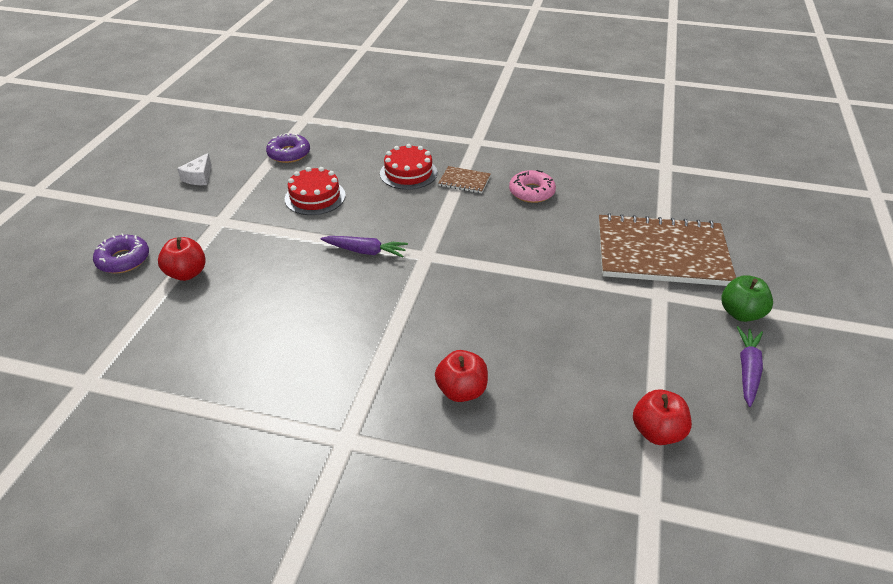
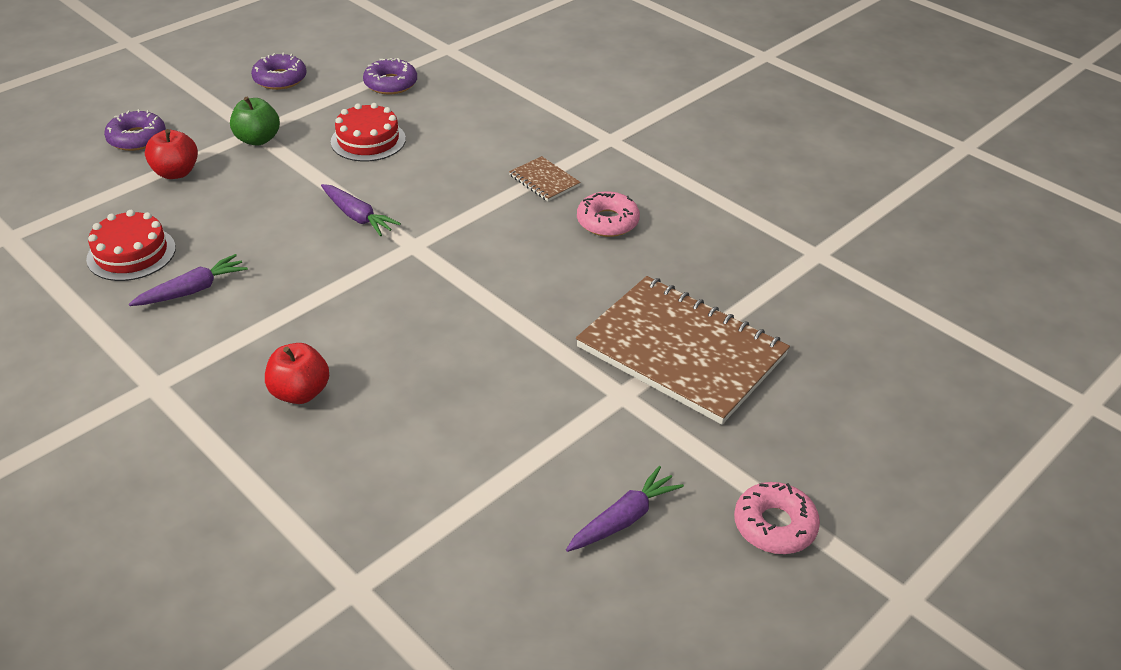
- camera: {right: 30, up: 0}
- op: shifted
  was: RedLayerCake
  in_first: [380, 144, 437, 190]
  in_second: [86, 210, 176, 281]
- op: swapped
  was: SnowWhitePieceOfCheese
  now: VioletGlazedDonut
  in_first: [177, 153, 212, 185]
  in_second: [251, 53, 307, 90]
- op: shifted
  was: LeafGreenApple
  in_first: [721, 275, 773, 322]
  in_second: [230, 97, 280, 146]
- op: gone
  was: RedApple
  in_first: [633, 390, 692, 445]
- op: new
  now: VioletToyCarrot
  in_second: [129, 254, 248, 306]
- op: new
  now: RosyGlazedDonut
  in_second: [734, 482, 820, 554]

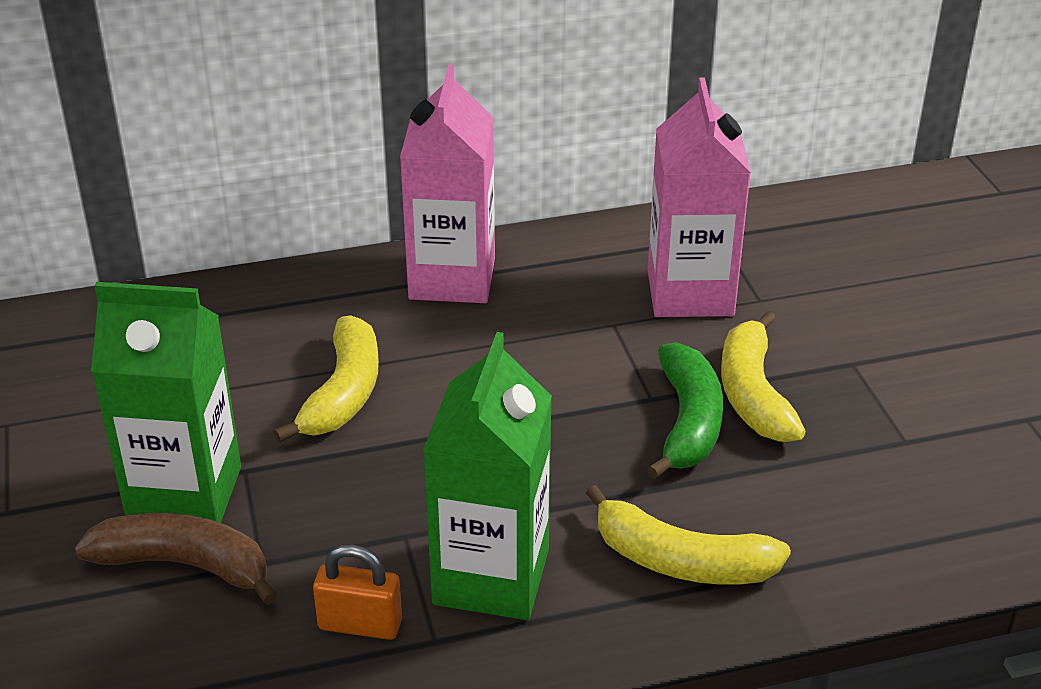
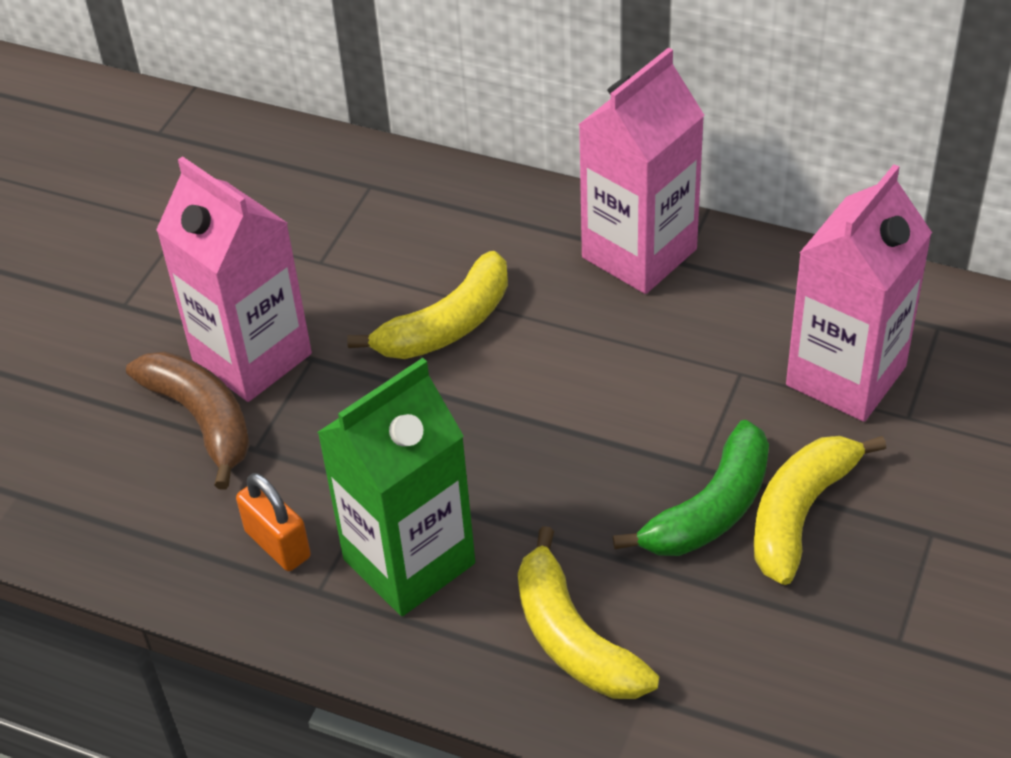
- camera: {right: 40, up: 10}
- op: repainted
  was: LeafGreenJuiceCarton
  now: RosyJuiceCarton
  in_first: [91, 282, 241, 523]
  in_second: [156, 156, 312, 402]

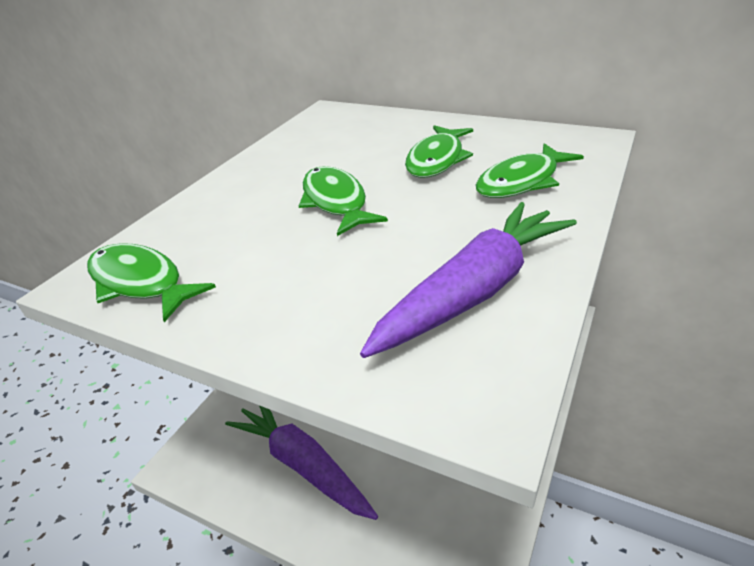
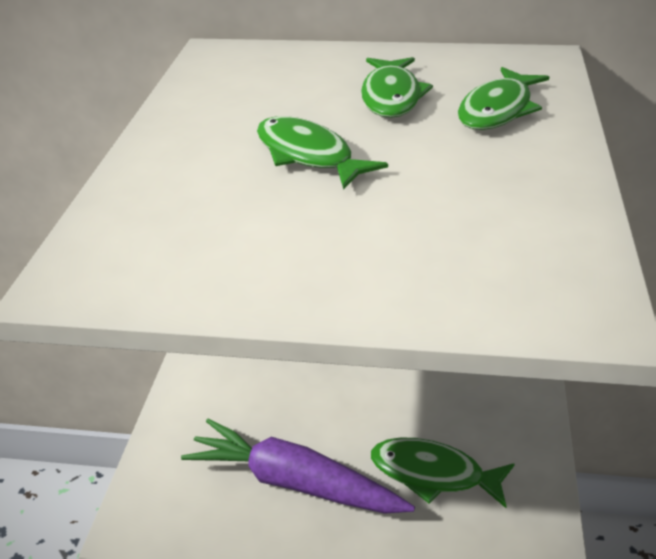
- camera: {right: -20, up: 0}
- op: gone
  was: VioletToyCarrot
  in_first: [360, 202, 577, 358]
- op: shifted
  was: LeafGreenFish
  in_first: [87, 243, 216, 322]
  in_second: [371, 437, 514, 508]

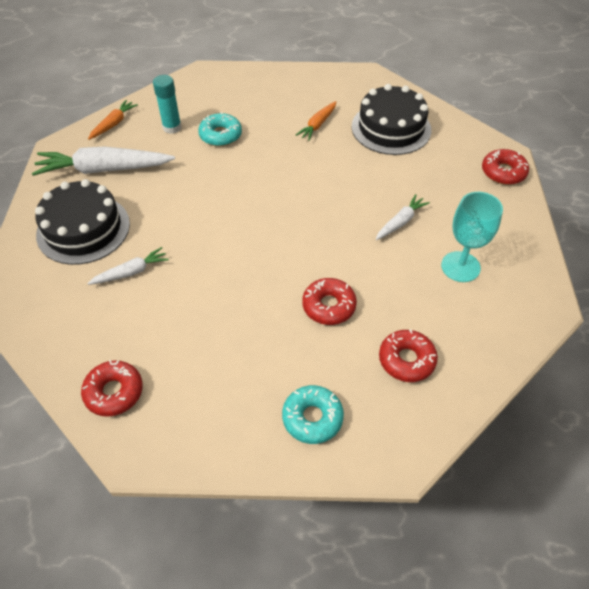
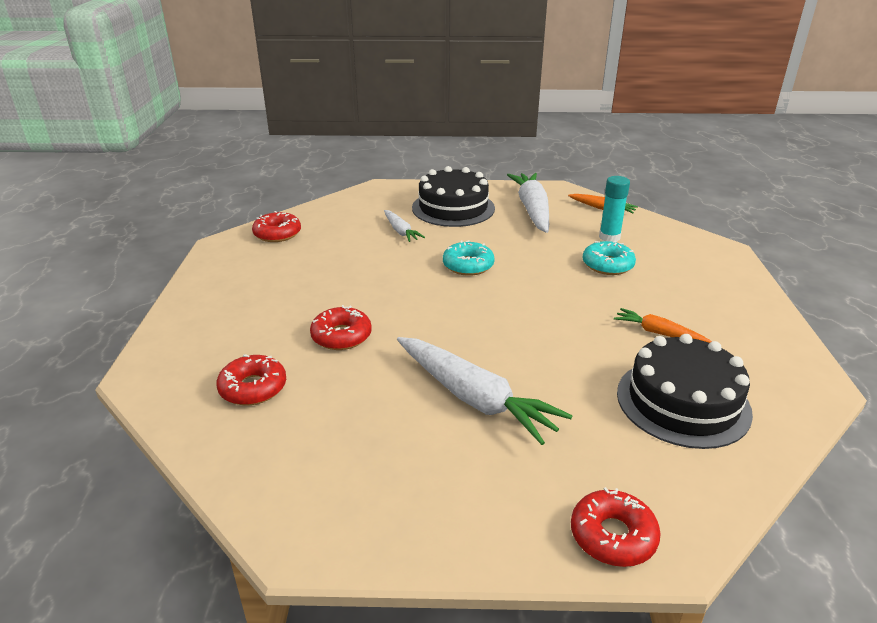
- camera: {right: 90, up: -20}
- op: gone
  was: TealGoblet
  in_first: [441, 192, 503, 282]
- op: scaled
  was: SnowWhiteToyCarrot
  in_first: [376, 194, 430, 240]
  in_second: [397, 337, 573, 445]
  ratio: 1.93
- op: shifted
  was: TealGlazedDonut
  in_first: [282, 385, 344, 444]
  in_second: [443, 240, 495, 276]

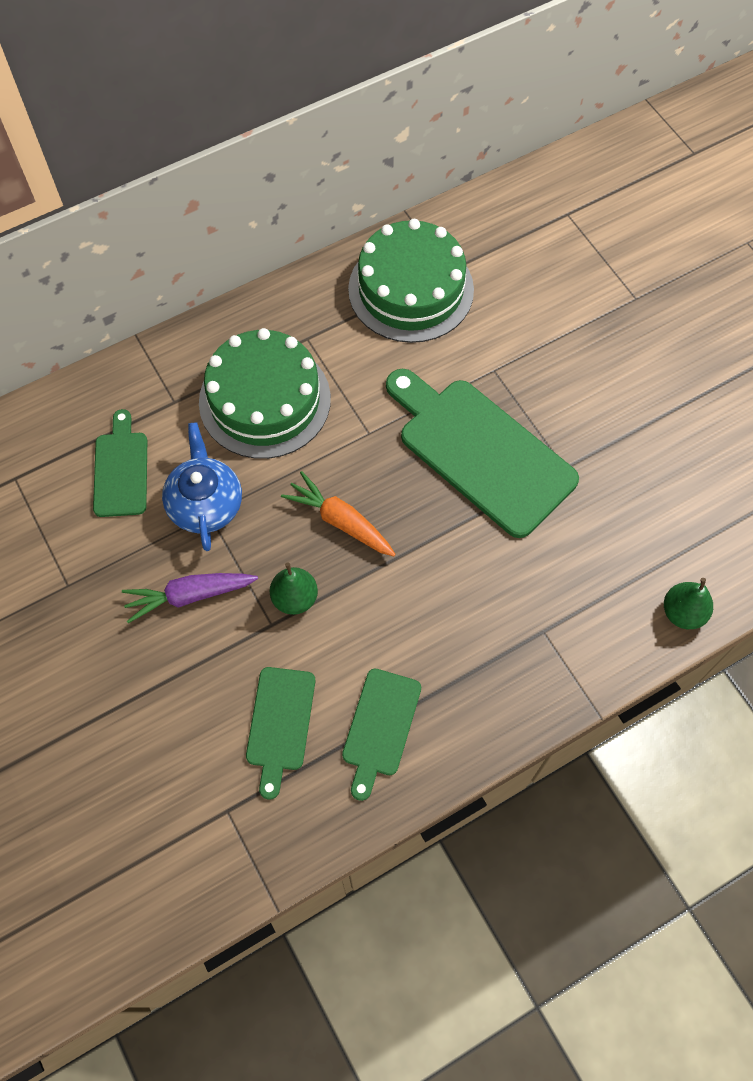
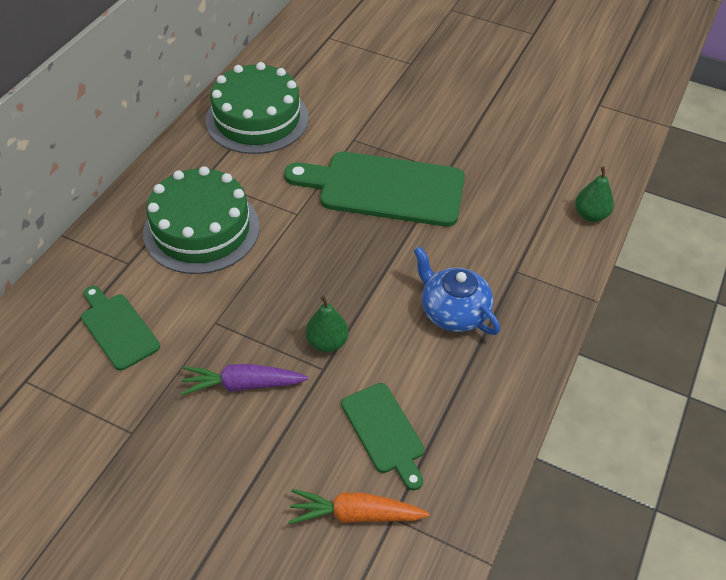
- camera: {right: -35, up: -15}
- op: shifted
  was: CobaltTeapot
  in_first: [162, 422, 242, 551]
  in_second: [414, 246, 500, 335]
- op: shifted
  was: OrangeToyCarrot
  in_first: [281, 471, 396, 556]
  in_second: [288, 489, 430, 524]
- op: rotated
  was: VioletToyCarrot
  in_first: [122, 573, 258, 623]
  in_second: [181, 364, 308, 395]
  clockwise: 45
- op: gone
  was: LeafGreenChoppingBoard
  in_first: [342, 668, 421, 801]

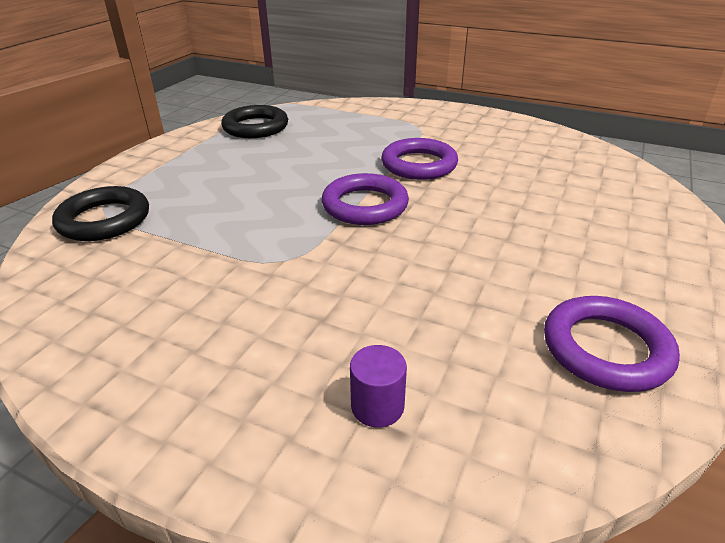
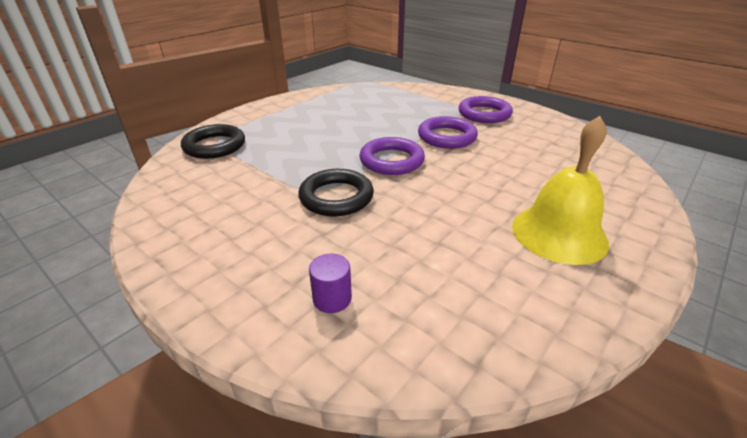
- camera: {right: 15, up: 0}
- op: shifted
  was: EbonyRing
  in_first: [221, 105, 288, 138]
  in_second: [298, 169, 374, 216]
- op: shifted
  was: VioletRing
  in_first: [544, 296, 680, 392]
  in_second: [459, 96, 513, 123]
- op: new
  now: BrightYellowHandBell
  in_second: [512, 116, 609, 265]

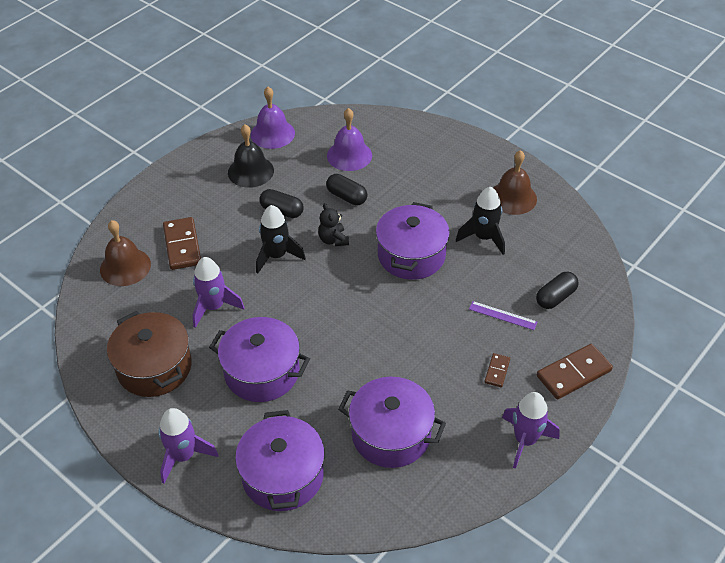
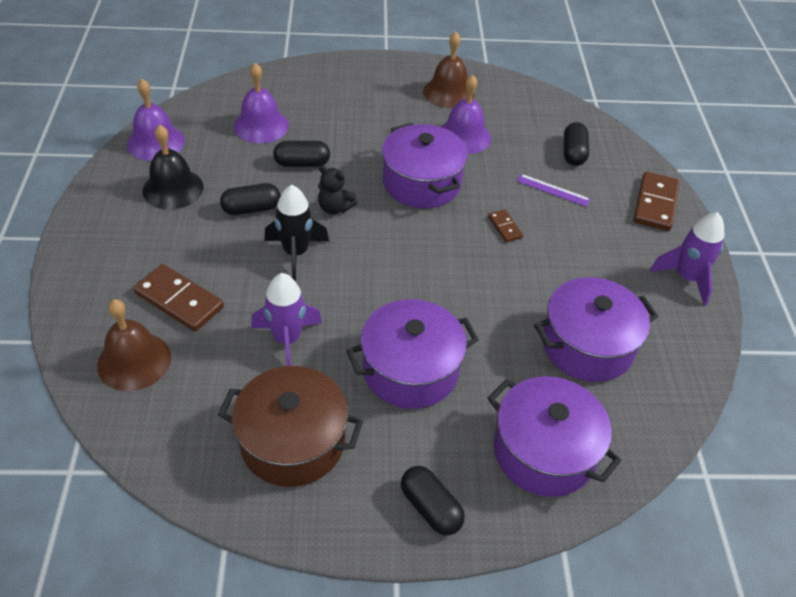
- camera: {right: -45, up: 0}
- op: swapped
  was: EbonySpaceship
  now: VioletHandBell
  in_first: [456, 187, 505, 255]
  in_second: [441, 75, 491, 154]
- op: rotated
  was: VioletRuler
  in_first: [469, 301, 537, 330]
  in_second: [517, 174, 591, 207]
  clockwise: 45
- op: shifted
  was: DarkBrownDomino
  in_first: [485, 353, 510, 387]
  in_second: [488, 209, 523, 242]
- op: swapped
  was: VioletSpaceship
  now: EbonyPillShape
  in_first: [158, 408, 218, 484]
  in_second: [401, 466, 465, 535]

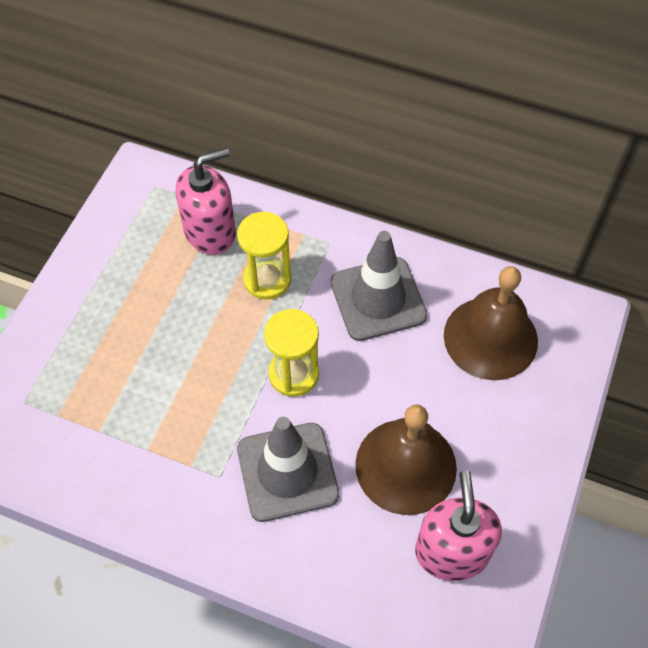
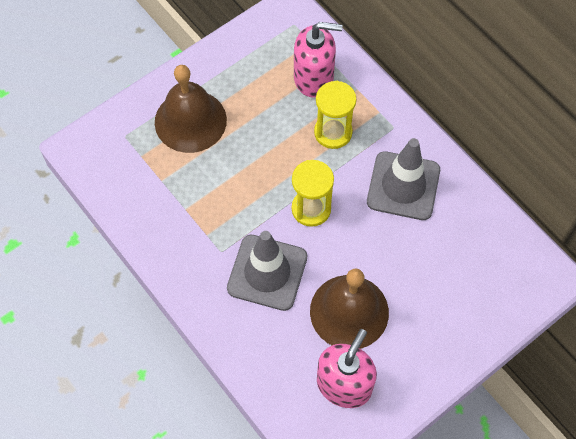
- camera: {right: 30, up: 5}
- op: shifted
  was: DarkBrownHandBell
  in_first: [444, 266, 538, 380]
  in_second: [155, 65, 227, 153]

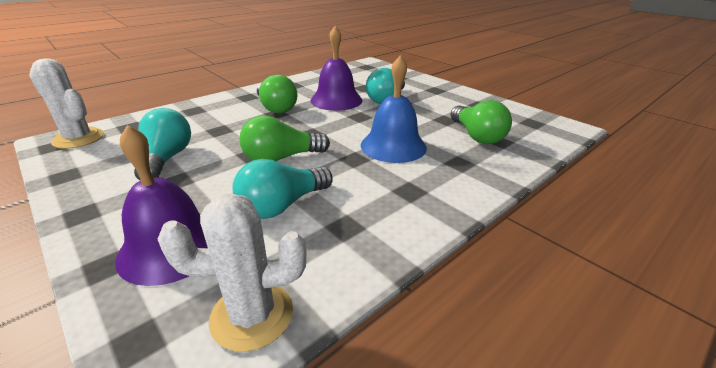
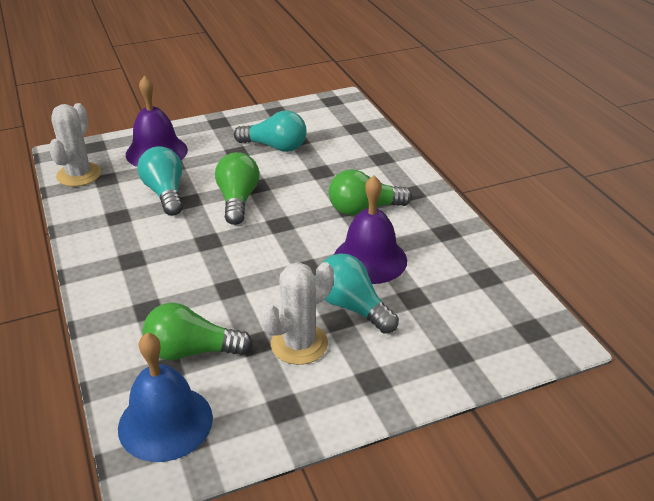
- camera: {right: 110, up: 5}
- op: shifted
  was: CobaltHandBell
  in_first: [361, 55, 427, 163]
  in_second: [118, 333, 213, 462]
- op: shifted
  was: SnowWhiteCactus
  in_first: [29, 58, 104, 149]
  in_second: [261, 262, 334, 365]

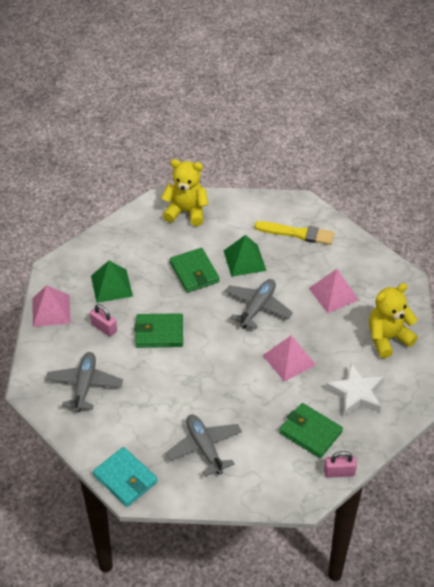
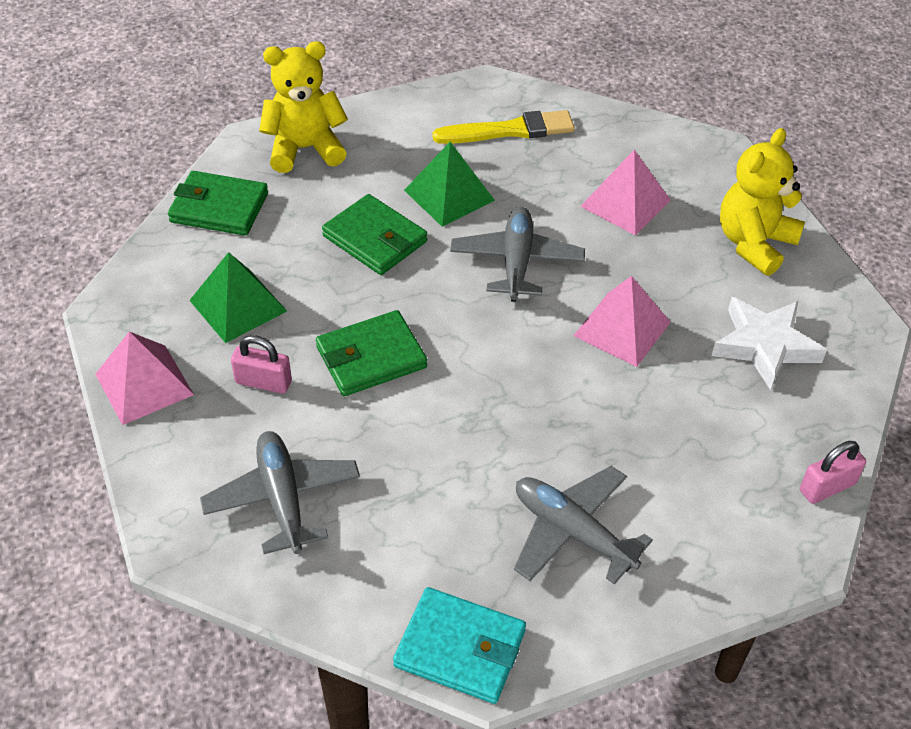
- camera: {right: -25, up: 0}
- op: shifted
  was: LeafGreenWallet
  in_first: [279, 403, 343, 458]
  in_second: [168, 171, 268, 236]

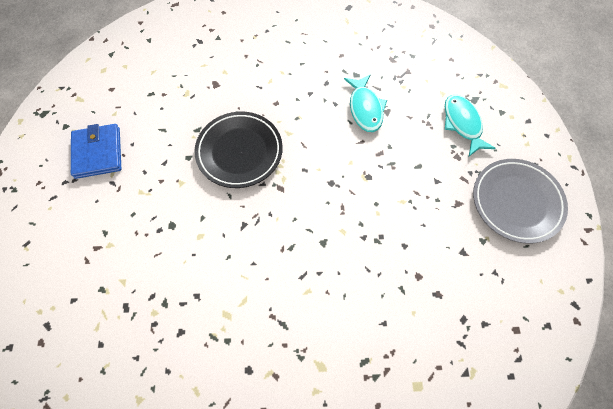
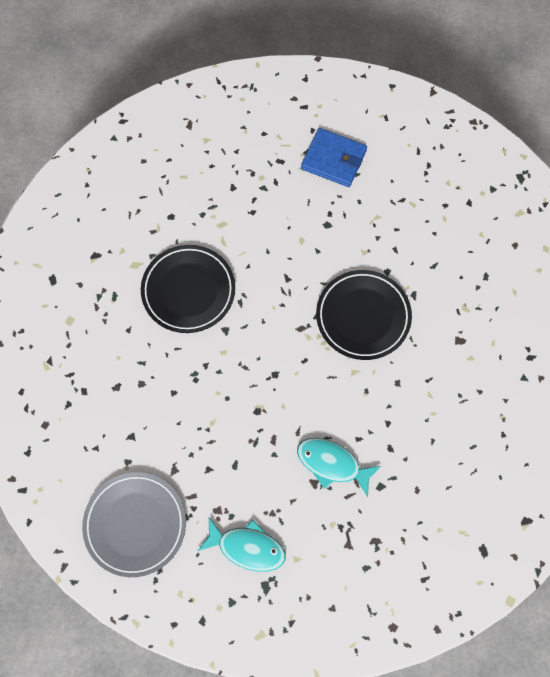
- camera: {right: 125, up: 5}
- op: shifted
  was: CobaltWallet
  in_first: [71, 124, 121, 179]
  in_second: [301, 128, 367, 187]
- op: new
  now: EbonyDinnerPlate
  in_second: [141, 245, 235, 333]

